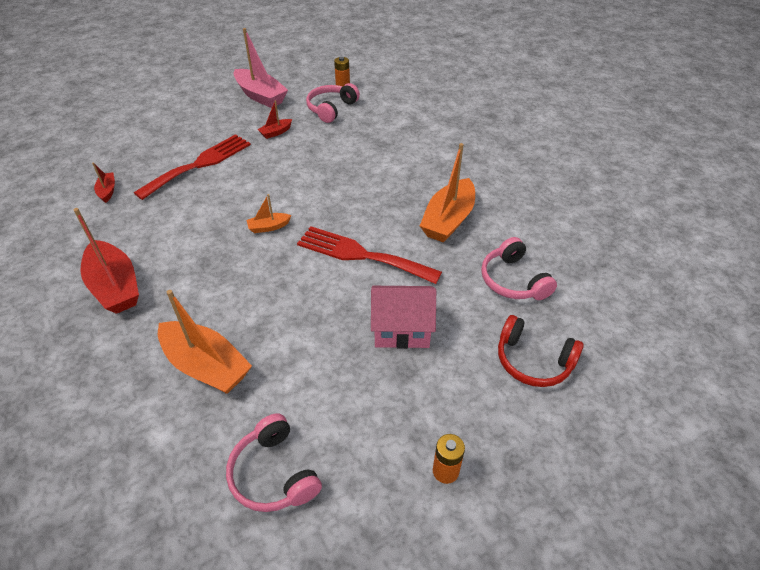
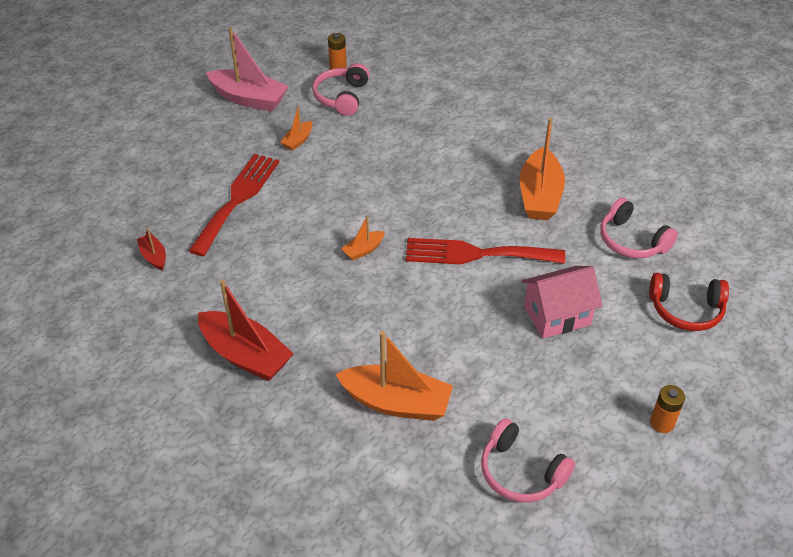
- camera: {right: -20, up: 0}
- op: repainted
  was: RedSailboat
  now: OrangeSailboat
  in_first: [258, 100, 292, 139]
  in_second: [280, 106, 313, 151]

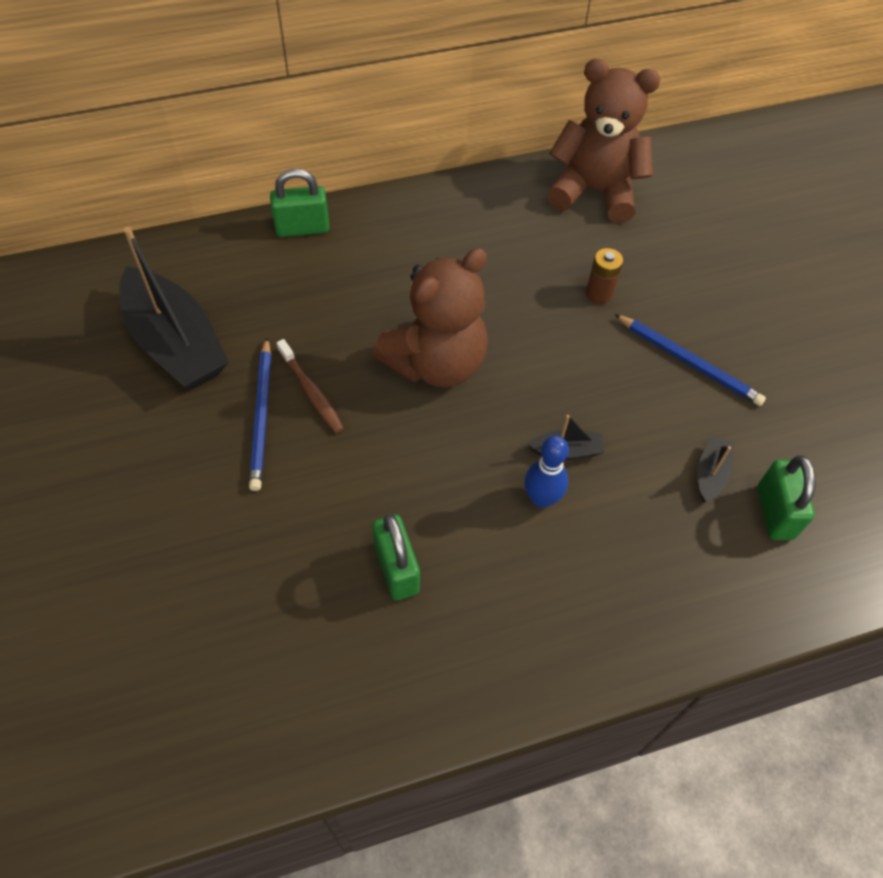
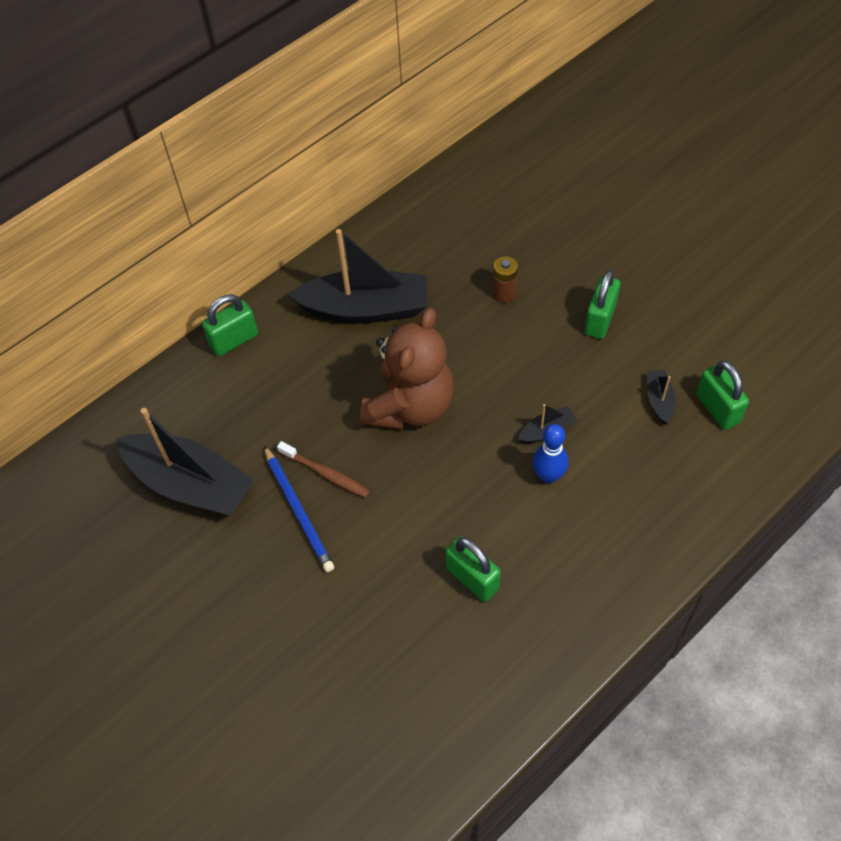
- camera: {right: -20, up: 0}
- op: gone
  was: DarkBrownTeddyBear
  in_first: [547, 59, 661, 223]
- op: swapped
  was: CobaltPencil
  now: LeafGreenLock
  in_first: [615, 314, 766, 406]
  in_second: [585, 270, 620, 339]
- op: new
  now: EbonySailboat
  in_second: [288, 229, 427, 324]

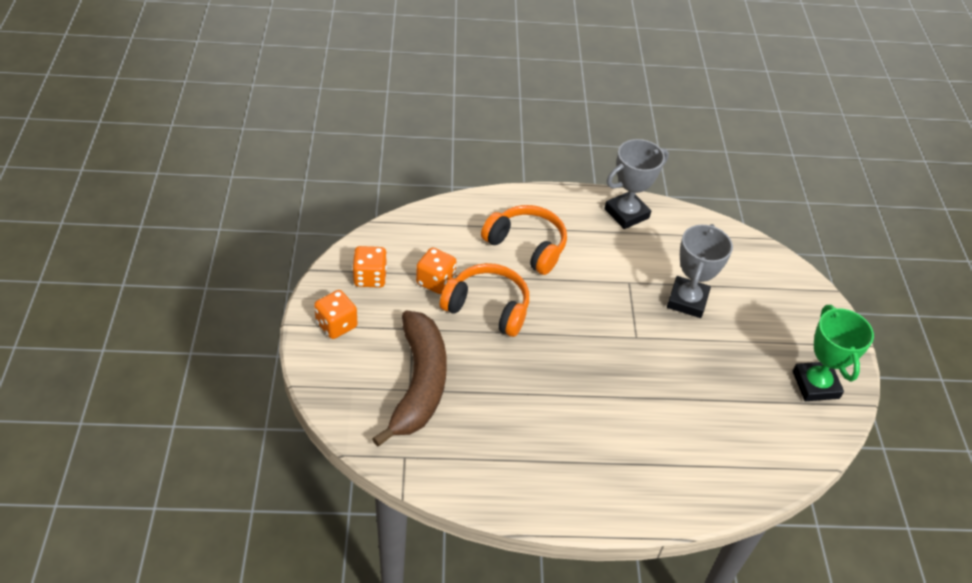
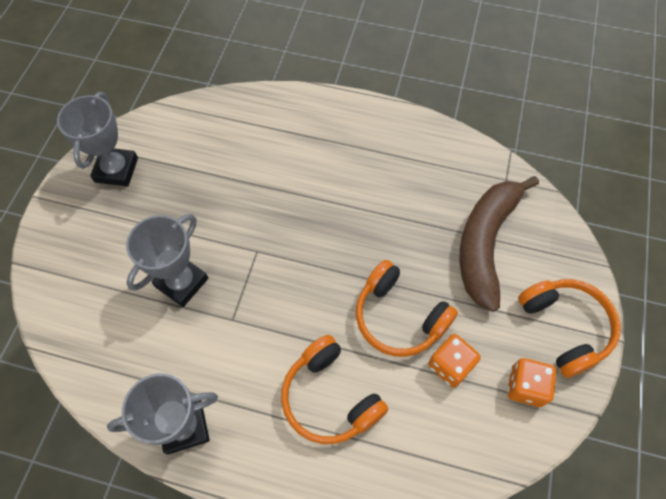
- camera: {right: -160, up: 15}
- op: swapped
  was: OrangeGameDie
  now: OrangeOverEarHeadphones
  in_first: [314, 290, 357, 339]
  in_second: [518, 279, 621, 378]
- op: repainted
  was: LeafGreenTrophy
  now: GreyTrophy
  in_first: [793, 305, 874, 401]
  in_second: [57, 92, 138, 186]

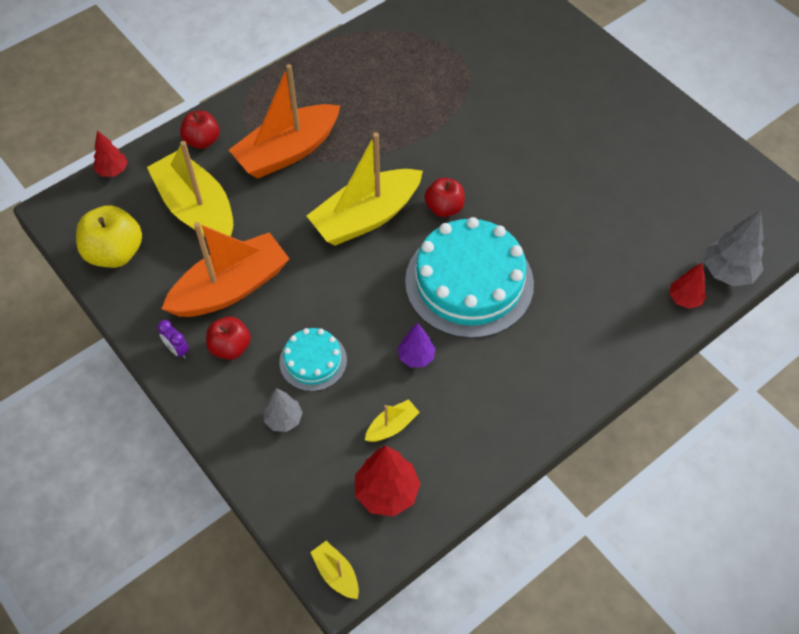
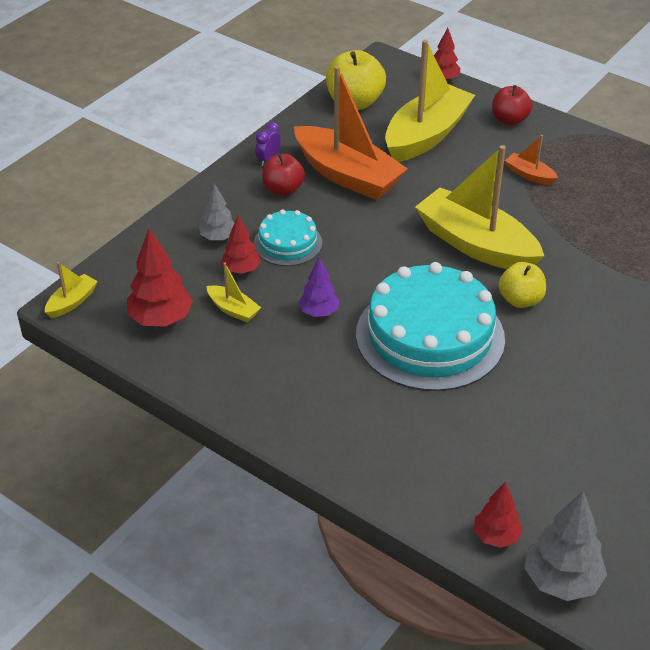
- camera: {right: 75, up: -15}
- op: scaled
  was: OrangeSailboat
  in_first: [229, 64, 341, 178]
  in_second: [505, 135, 558, 185]
  ratio: 0.43
- op: repainted
  was: RedApple
  now: BrightYellowApple
  in_first: [424, 178, 465, 217]
  in_second: [498, 262, 546, 308]
- op: new
  now: RedTree
  in_second: [221, 215, 261, 274]

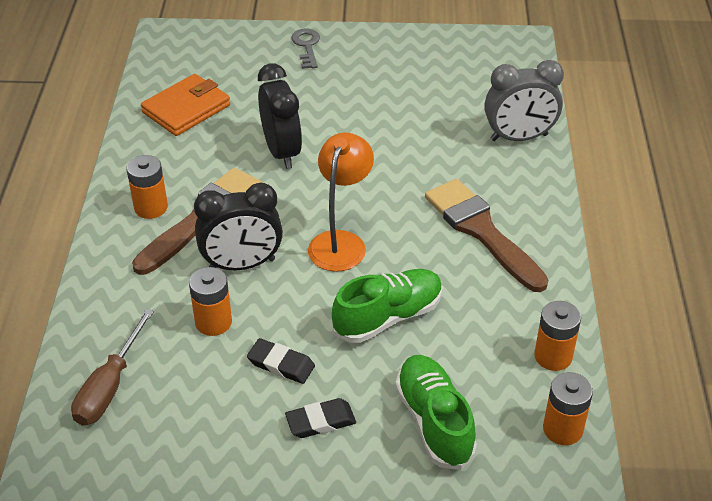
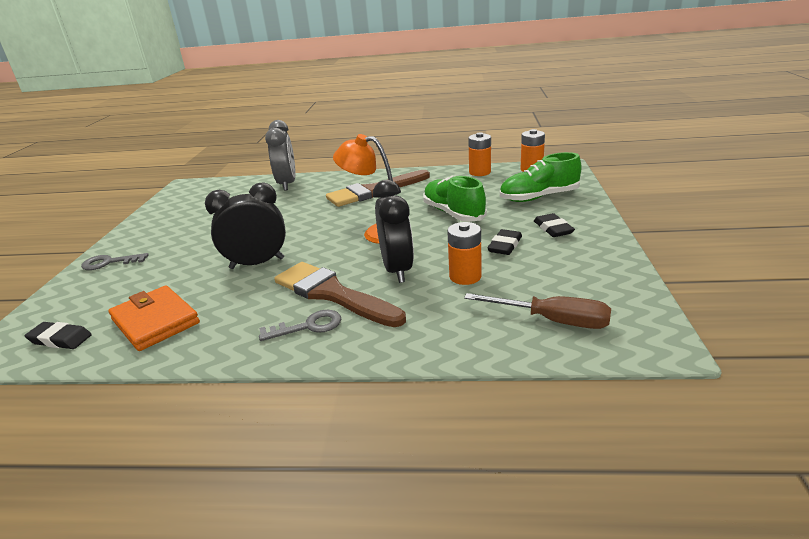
- camera: {right: -85, up: -15}
- op: swapped
  was: OrangeAaBattery
  now: GreyDoorKey
  in_first: [126, 155, 168, 219]
  in_second: [259, 310, 341, 341]
- op: new
  now: EbonyGumEraser
  in_second: [25, 322, 92, 349]

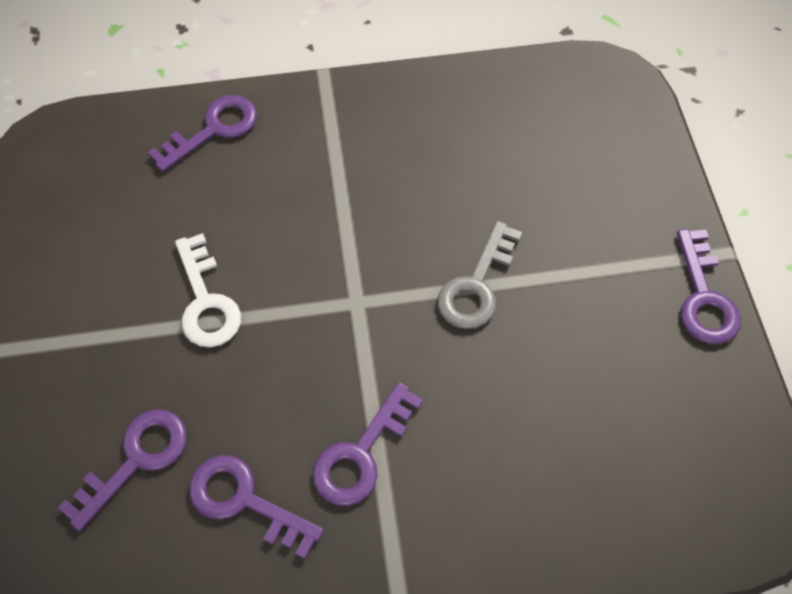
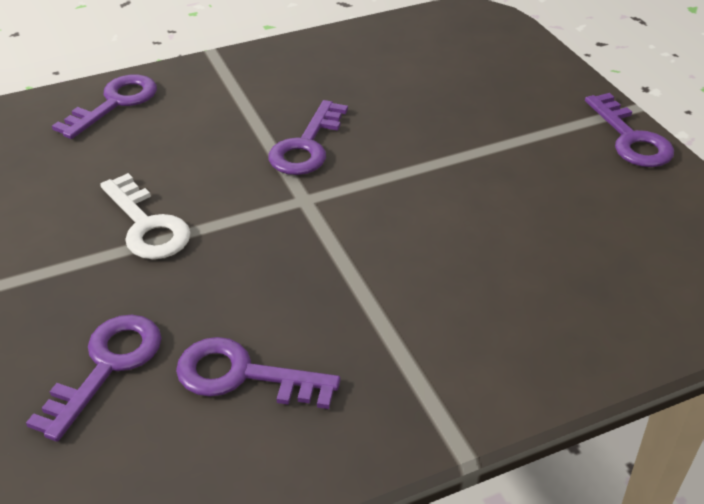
- camera: {right: -15, up: -20}
- op: gone
  was: GreyDoorKey
  in_first: [438, 221, 522, 329]
- op: shifted
  was: VioletDoorKey
  in_first: [313, 382, 423, 506]
  in_second: [268, 100, 348, 175]

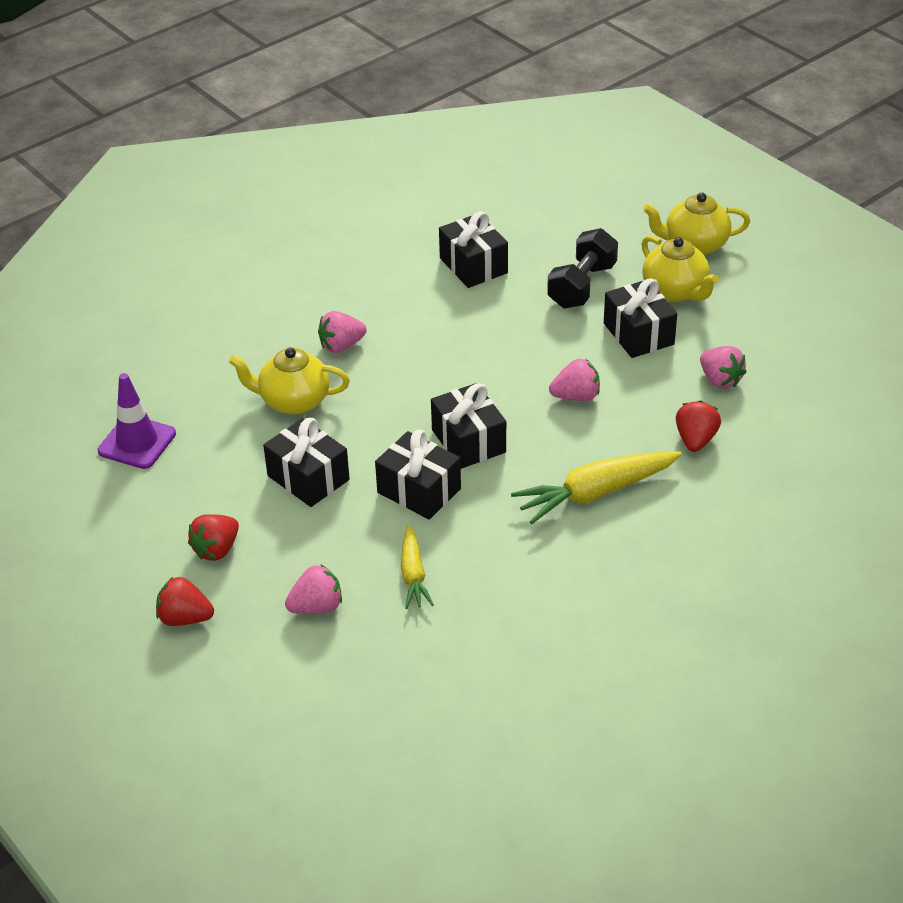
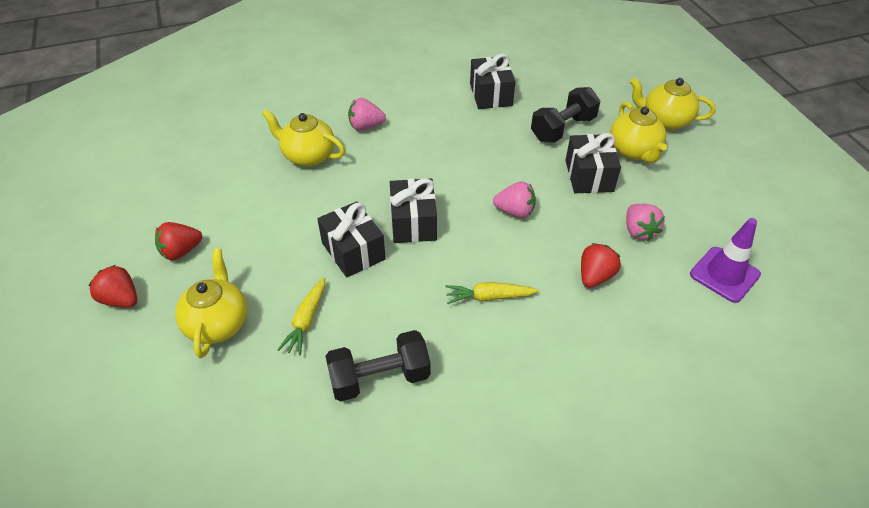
- camera: {right: 20, up: 5}
- op: shifted
  was: VioletTrafficCone
  in_first: [98, 373, 176, 469]
  in_second: [690, 218, 761, 303]
- op: gone
  was: EbonyPresent
  in_first: [263, 418, 350, 507]
- op: scaled
  was: BrightYellowToyCarrot
  in_first: [511, 451, 682, 524]
  in_second: [445, 282, 539, 304]
  ratio: 0.59
- op: swapped
  was: RosyBerry
  now: BrightYellowTeapot
  in_first: [285, 565, 342, 614]
  in_second: [175, 249, 247, 358]
- op: new
  now: EbonyFreeWeight
  in_second: [326, 330, 431, 402]

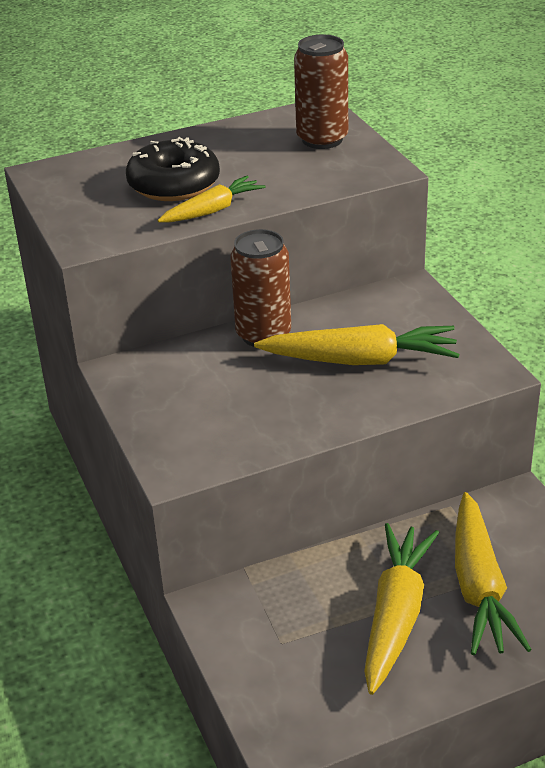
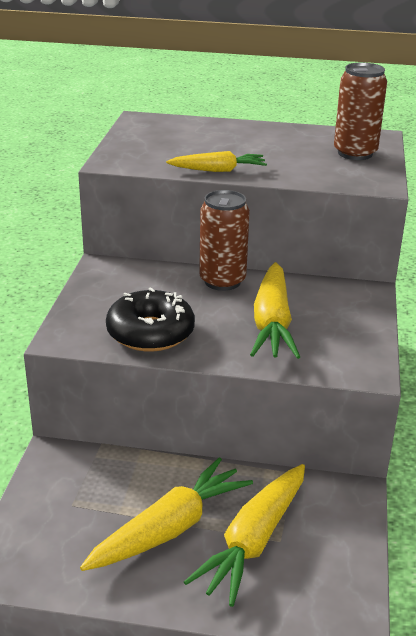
- camera: {right: 30, up: -5}
- op: shifted
  was: EbonyGlazedDonut
  in_first: [126, 137, 220, 201]
  in_second: [106, 287, 195, 352]
- op: rotated
  was: BrightYellowToyCarrot
  in_first: [254, 324, 459, 365]
  in_second: [250, 262, 300, 359]
  clockwise: 60

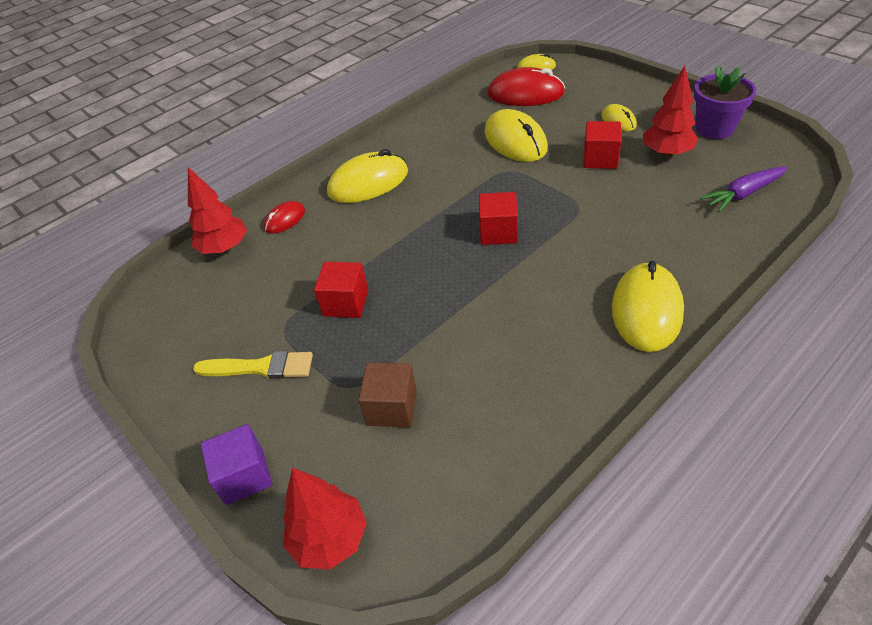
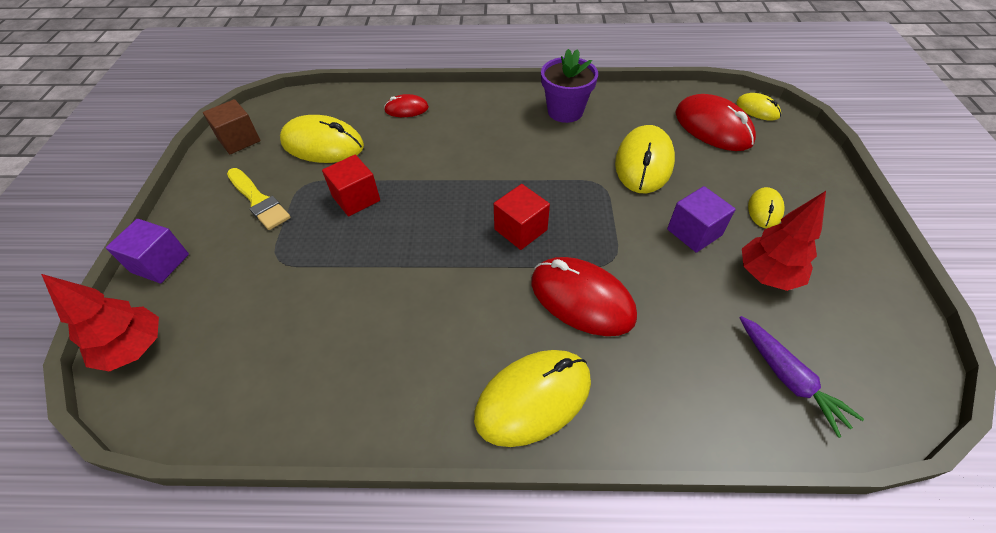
- camera: {right: 40, up: 5}
- op: shifted
  was: VioletPlantPot
  in_first: [694, 66, 756, 139]
  in_second: [541, 49, 598, 123]
- op: repainted
  was: RedSolidCube
  now: VioletSolidCube
  in_first: [583, 121, 621, 169]
  in_second: [667, 186, 736, 253]
- op: shifted
  was: BrightYellowComputerMouse
  in_first: [327, 149, 408, 203]
  in_second: [280, 115, 364, 163]
- op: rotated
  was: VioletToyCarrot
  in_first: [700, 166, 788, 212]
  in_second: [739, 316, 864, 438]
  clockwise: -135
- op: gone
  was: RedTree
  in_first: [188, 167, 247, 254]
- op: shifted
  was: DarkBrownSolidCube
  in_first: [358, 362, 417, 427]
  in_second: [203, 99, 261, 154]
- op: new
  now: RedComputerMouse
  in_second: [531, 257, 637, 336]

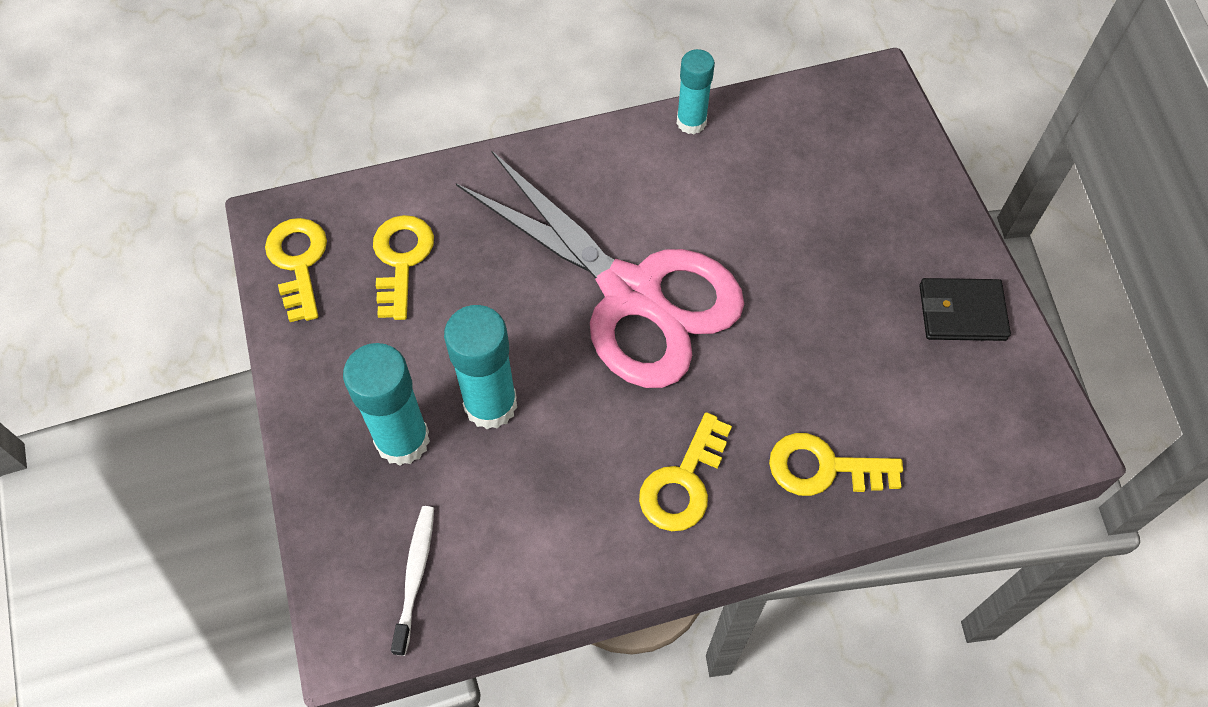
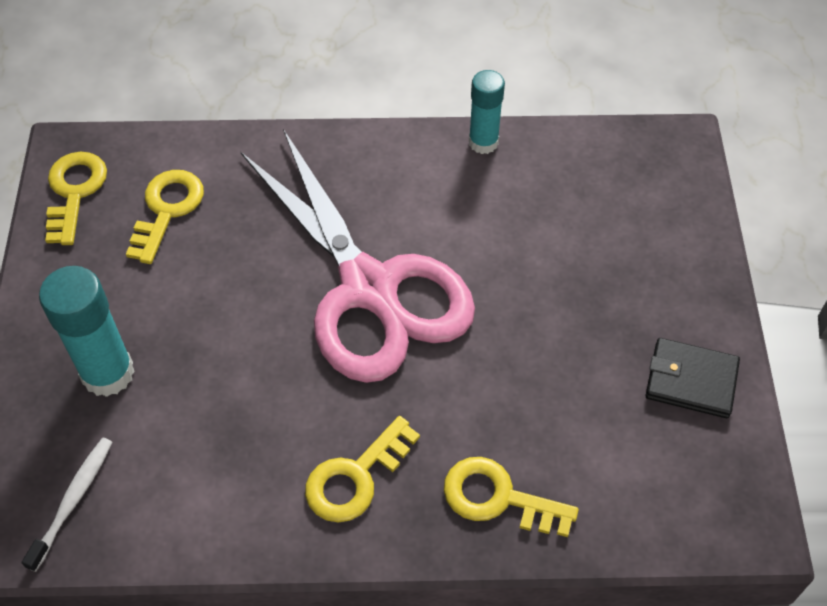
- camera: {right: 15, up: -5}
- op: gone
  was: TealGlueStick
  in_first: [444, 305, 517, 429]

